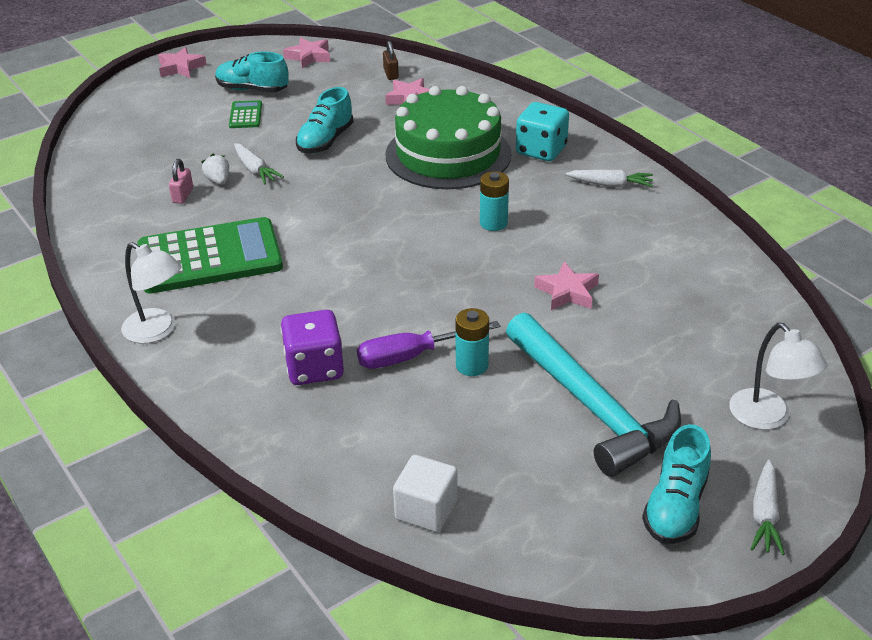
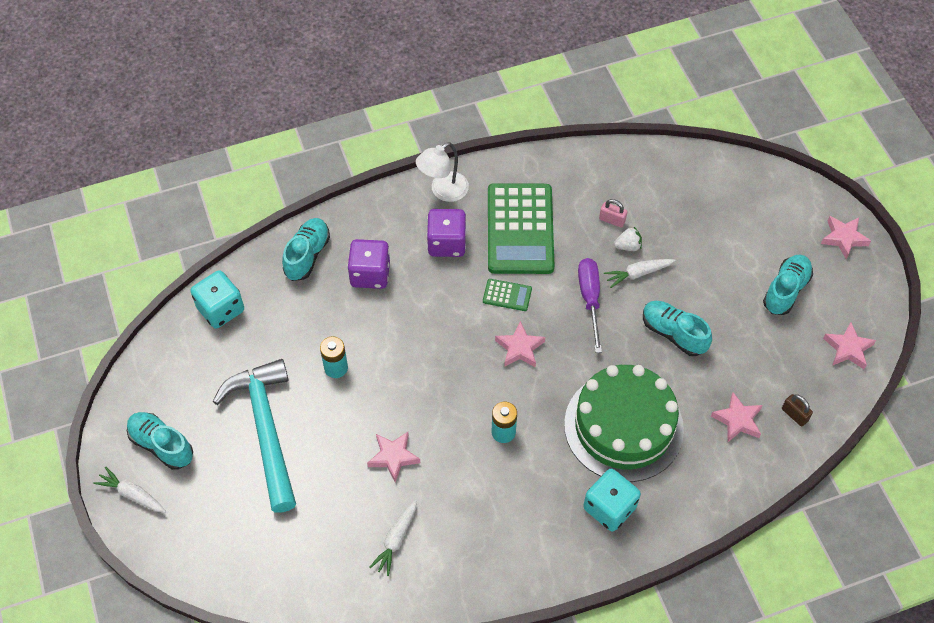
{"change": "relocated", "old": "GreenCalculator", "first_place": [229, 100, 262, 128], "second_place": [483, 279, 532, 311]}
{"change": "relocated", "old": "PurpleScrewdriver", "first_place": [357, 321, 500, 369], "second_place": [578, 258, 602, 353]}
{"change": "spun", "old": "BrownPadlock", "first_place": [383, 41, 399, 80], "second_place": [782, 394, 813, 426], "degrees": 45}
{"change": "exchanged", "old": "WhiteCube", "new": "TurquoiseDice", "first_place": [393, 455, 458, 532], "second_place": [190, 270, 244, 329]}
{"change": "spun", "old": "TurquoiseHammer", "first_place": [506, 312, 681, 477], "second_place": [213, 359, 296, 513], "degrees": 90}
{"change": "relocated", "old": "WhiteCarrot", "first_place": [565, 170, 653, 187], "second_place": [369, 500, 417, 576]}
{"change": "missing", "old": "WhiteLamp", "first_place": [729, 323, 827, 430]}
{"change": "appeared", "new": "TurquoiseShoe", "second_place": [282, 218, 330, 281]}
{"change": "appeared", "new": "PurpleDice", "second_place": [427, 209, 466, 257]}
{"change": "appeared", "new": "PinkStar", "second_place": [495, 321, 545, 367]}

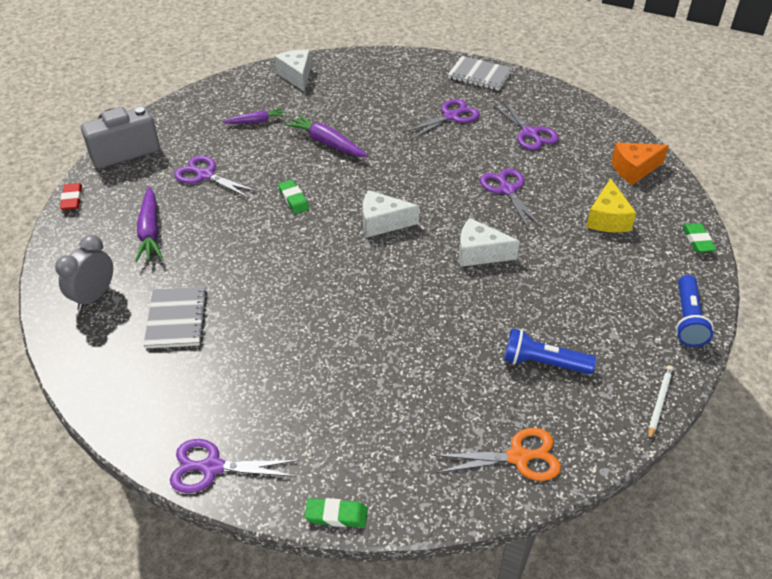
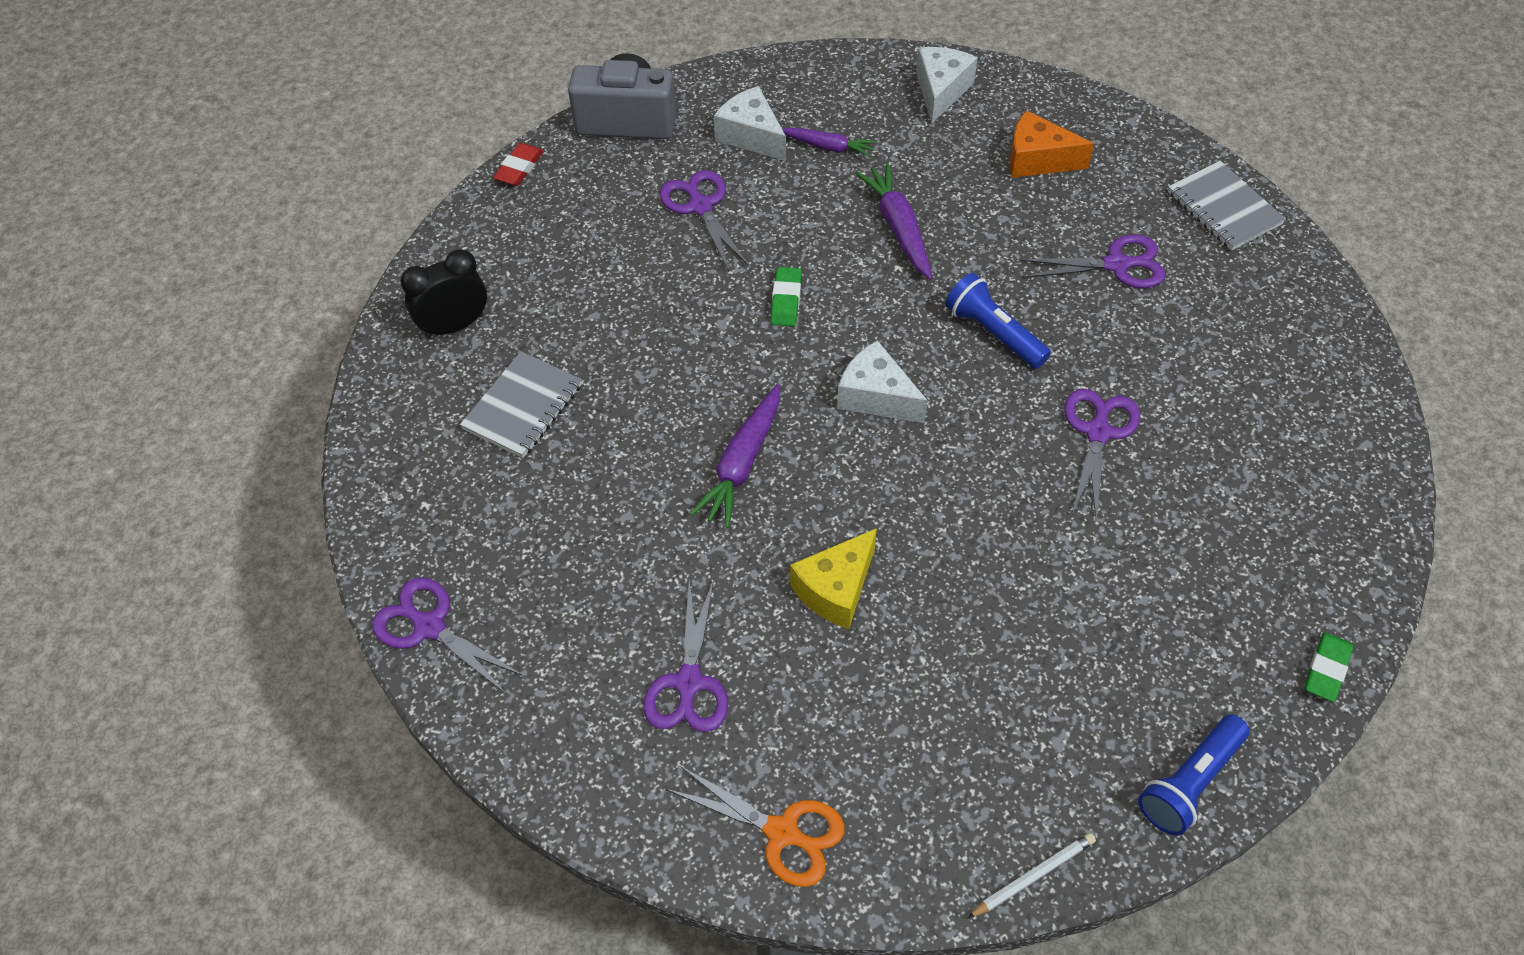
{"change": "colour", "old": "GreyClock", "new": "BlackClock", "first_place": [55, 235, 113, 310], "second_place": [401, 249, 487, 338]}
{"change": "relocated", "old": "PurpleCarrot", "first_place": [135, 186, 163, 262], "second_place": [690, 384, 780, 528]}
{"change": "missing", "old": "GreenEraser", "first_place": [305, 498, 368, 527]}
{"change": "relocated", "old": "WhiteCheese", "first_place": [459, 218, 520, 267], "second_place": [714, 86, 786, 161]}
{"change": "relocated", "old": "PurpleScissors", "first_place": [492, 101, 559, 150], "second_place": [643, 579, 728, 732]}
{"change": "relocated", "old": "BlueFlashlight", "first_place": [504, 328, 596, 374], "second_place": [945, 273, 1051, 369]}
{"change": "relocated", "old": "YellowCheese", "first_place": [586, 178, 636, 232], "second_place": [790, 528, 877, 629]}
{"change": "relocated", "old": "OrangeCheese", "first_place": [611, 143, 669, 185], "second_place": [1010, 110, 1094, 178]}

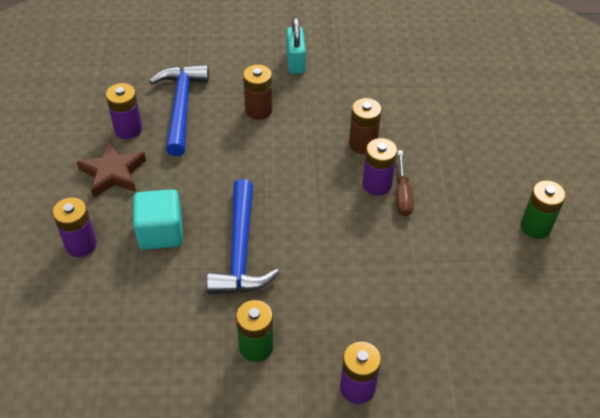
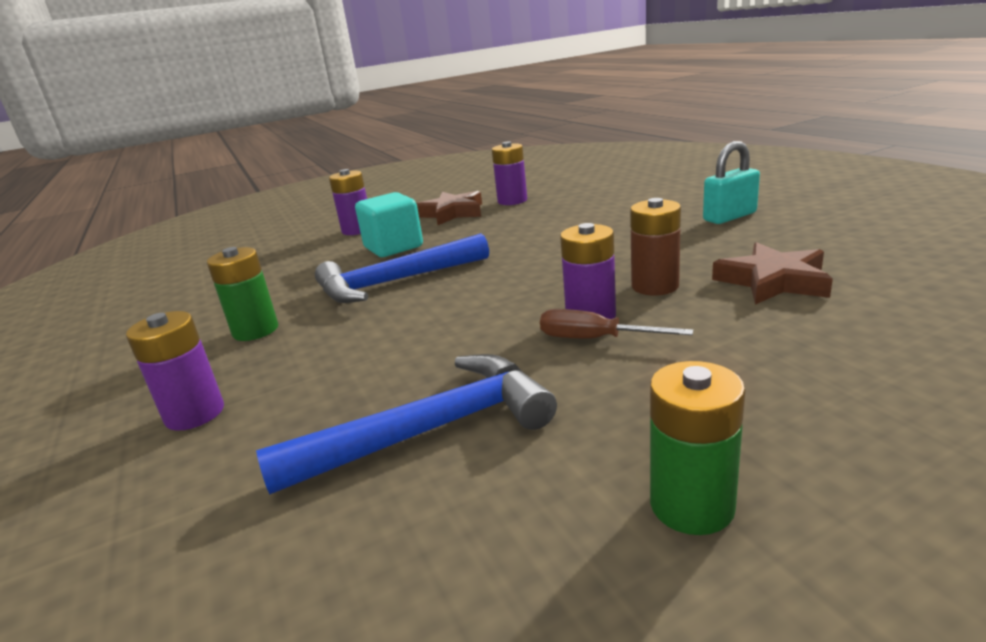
{"change": "relocated", "old": "BlueHammer", "first_place": [149, 65, 209, 156], "second_place": [256, 354, 557, 495]}
{"change": "missing", "old": "BrownBattery", "first_place": [243, 65, 272, 120]}
{"change": "spun", "old": "BrownScrewdriver", "first_place": [396, 150, 414, 216], "second_place": [540, 309, 694, 339], "degrees": 45}
{"change": "appeared", "new": "BrownStar", "second_place": [712, 242, 833, 305]}

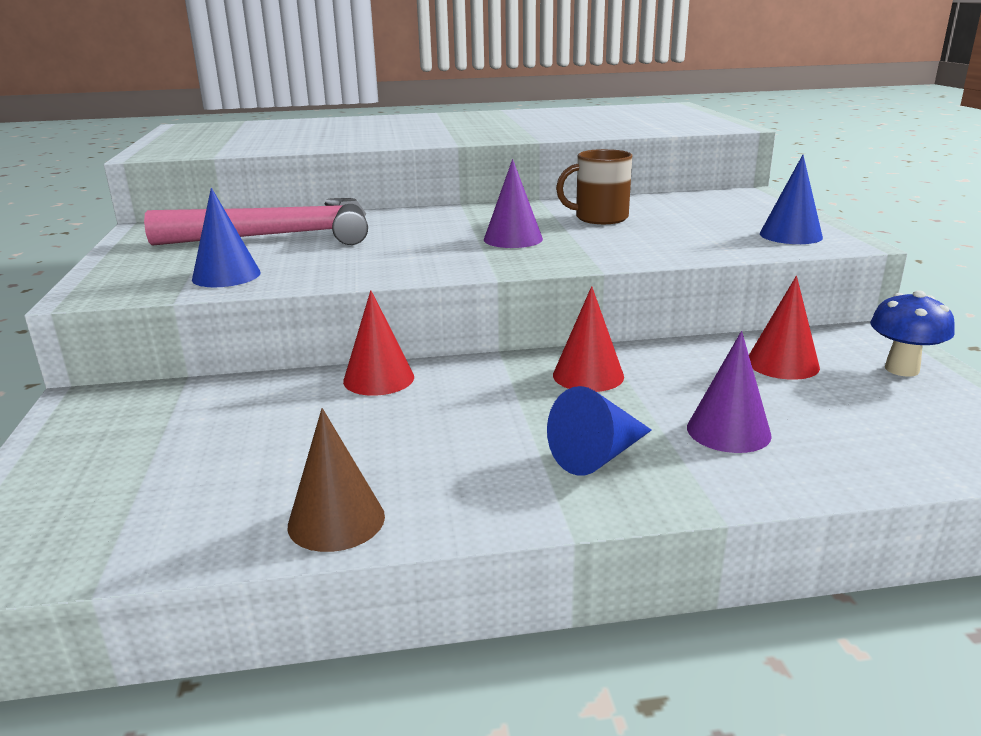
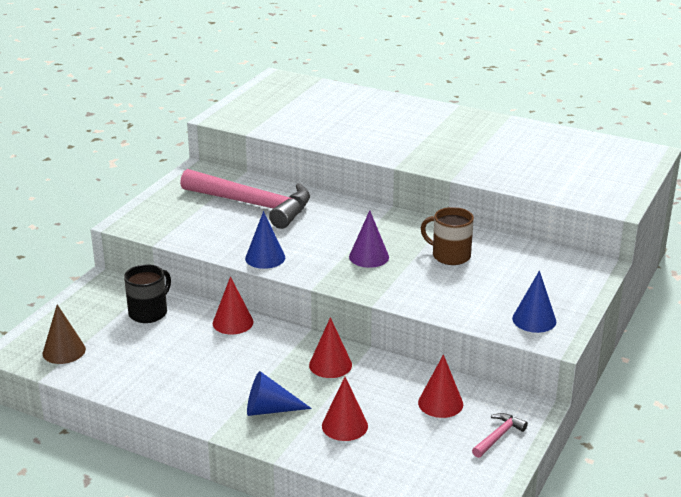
{"change": "relocated", "old": "BlueCone", "first_place": [192, 188, 261, 287], "second_place": [245, 211, 285, 269]}
{"change": "relocated", "old": "BrownCone", "first_place": [288, 408, 385, 552], "second_place": [43, 304, 86, 364]}
{"change": "colour", "old": "PurpleCone", "new": "RedCone", "first_place": [687, 331, 772, 453], "second_place": [322, 377, 368, 441]}
{"change": "exchanged", "old": "BlueMushroom", "new": "PinkHammer", "first_place": [870, 290, 955, 377], "second_place": [472, 413, 528, 458]}
{"change": "appeared", "new": "BlackMug", "second_place": [124, 264, 171, 323]}

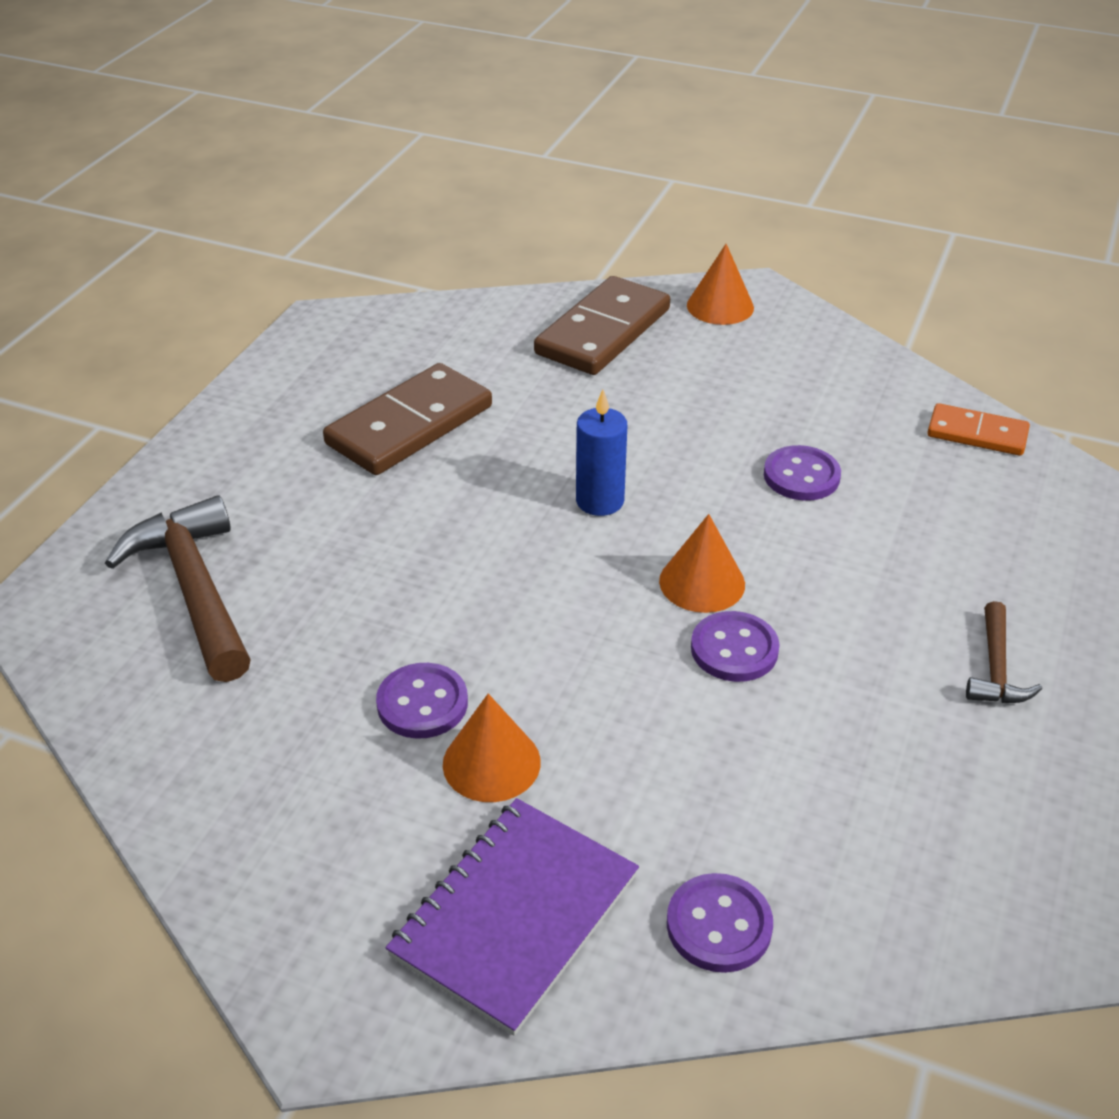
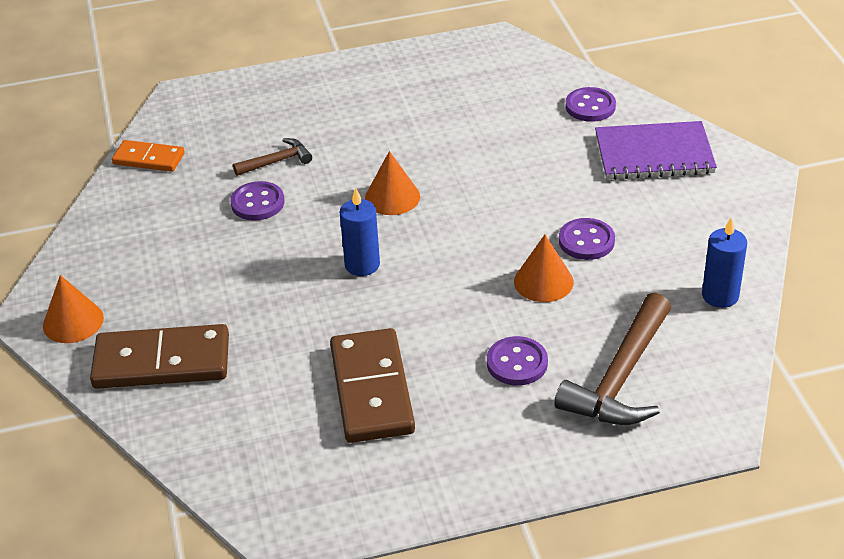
{"change": "spun", "old": "BrownDomino", "first_place": [323, 363, 492, 475], "second_place": [330, 328, 415, 443], "degrees": 75}
{"change": "relocated", "old": "OrangeCone", "first_place": [443, 694, 541, 802], "second_place": [514, 235, 574, 302]}
{"change": "relocated", "old": "PurpleButton", "first_place": [691, 611, 780, 682], "second_place": [487, 336, 548, 386]}
{"change": "spun", "old": "OrangeDomino", "first_place": [927, 403, 1030, 456], "second_place": [112, 140, 185, 172], "degrees": -60}
{"change": "relocated", "old": "BrownHammer", "first_place": [966, 601, 1042, 703], "second_place": [233, 138, 312, 176]}
{"change": "appeared", "new": "BlueCandle", "second_place": [702, 217, 747, 308]}

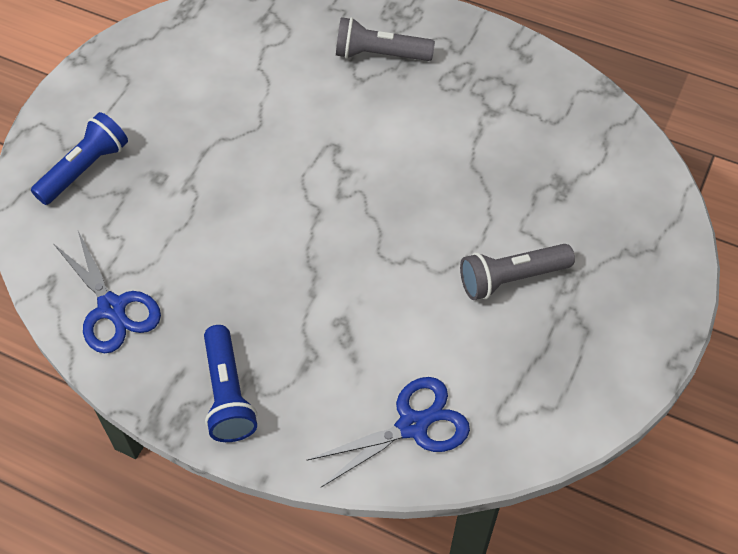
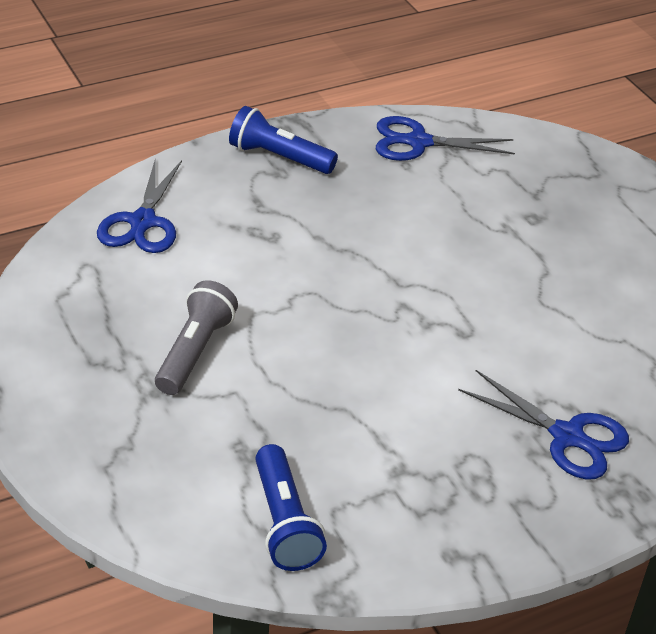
{"change": "relocated", "old": "BlueFlashlight", "first_place": [31, 112, 128, 205], "second_place": [255, 444, 327, 571]}
{"change": "exchanged", "old": "GreyFlashlight", "new": "BlueScissors", "first_place": [336, 17, 435, 61], "second_place": [458, 370, 629, 480]}

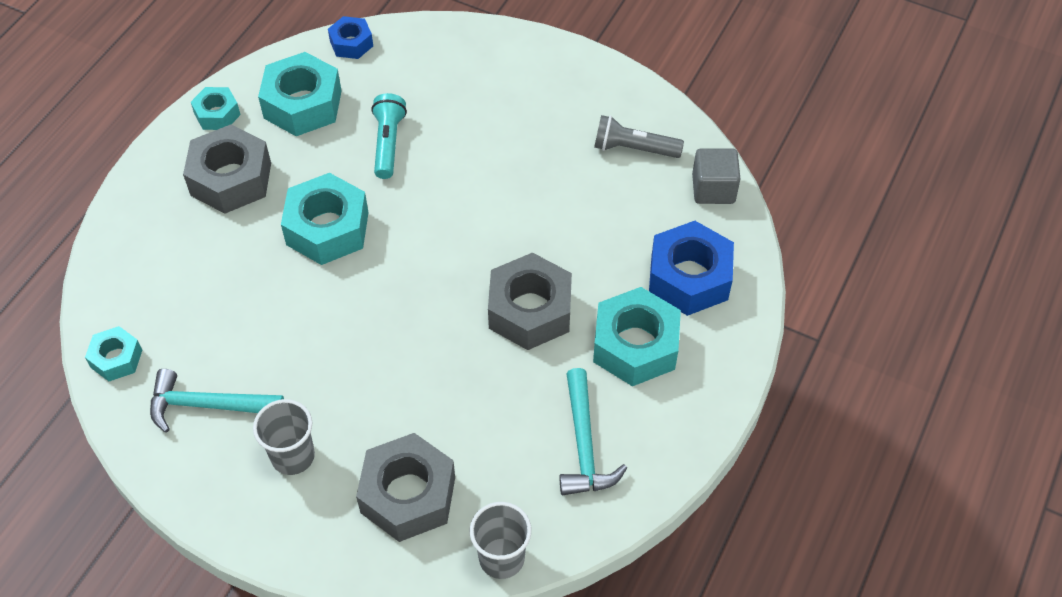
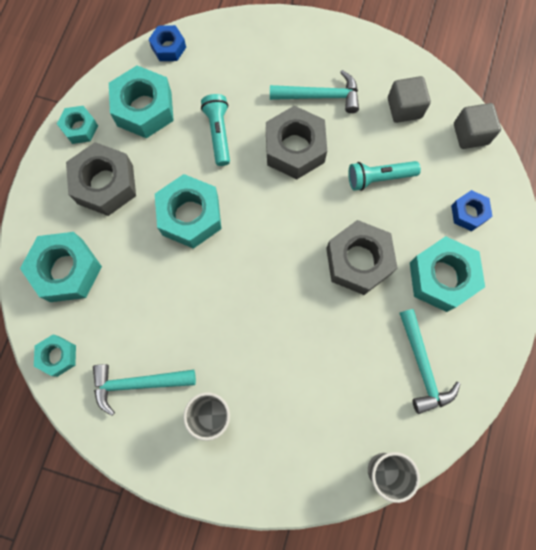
{"change": "relocated", "old": "GreyNut", "first_place": [356, 433, 455, 542], "second_place": [266, 106, 327, 179]}
{"change": "exchanged", "old": "GreyFlashlight", "new": "GreyCube", "first_place": [594, 115, 684, 158], "second_place": [388, 76, 431, 123]}
{"change": "size", "old": "BlueNut", "first_place": [649, 221, 734, 316], "second_place": [451, 190, 492, 231], "factor": 0.56}
{"change": "appeared", "new": "TurquoiseNut", "second_place": [20, 232, 102, 302]}
{"change": "appeared", "new": "TurquoiseHammer", "second_place": [270, 70, 359, 113]}
{"change": "appeared", "new": "TurquoiseFlashlight", "second_place": [348, 161, 421, 191]}

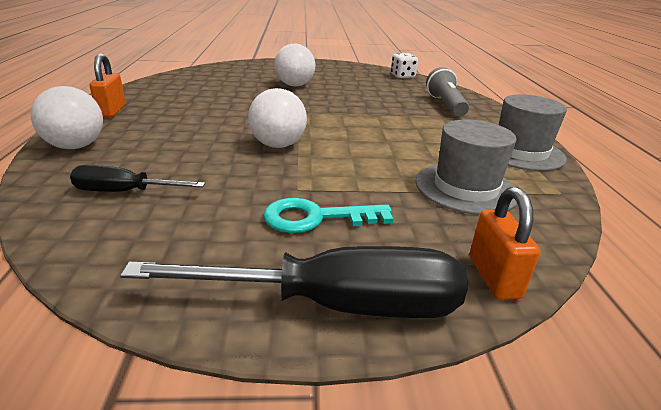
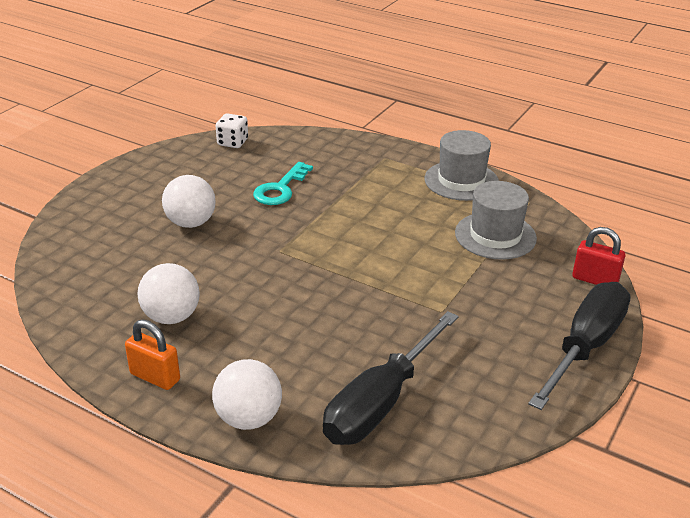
{"change": "size", "old": "BlackScrewdriver", "first_place": [70, 165, 205, 192], "second_place": [323, 311, 459, 445], "factor": 1.81}
{"change": "relocated", "old": "WhiteBall", "first_place": [248, 88, 307, 148], "second_place": [137, 263, 200, 324]}
{"change": "relocated", "old": "TurquoiseKey", "first_place": [263, 198, 393, 233], "second_place": [253, 162, 313, 205]}
{"change": "missing", "old": "GreyFlashlight", "first_place": [426, 67, 469, 117]}
{"change": "colour", "old": "OrangePadlock", "new": "RedPadlock", "first_place": [470, 187, 540, 300], "second_place": [572, 227, 625, 285]}

